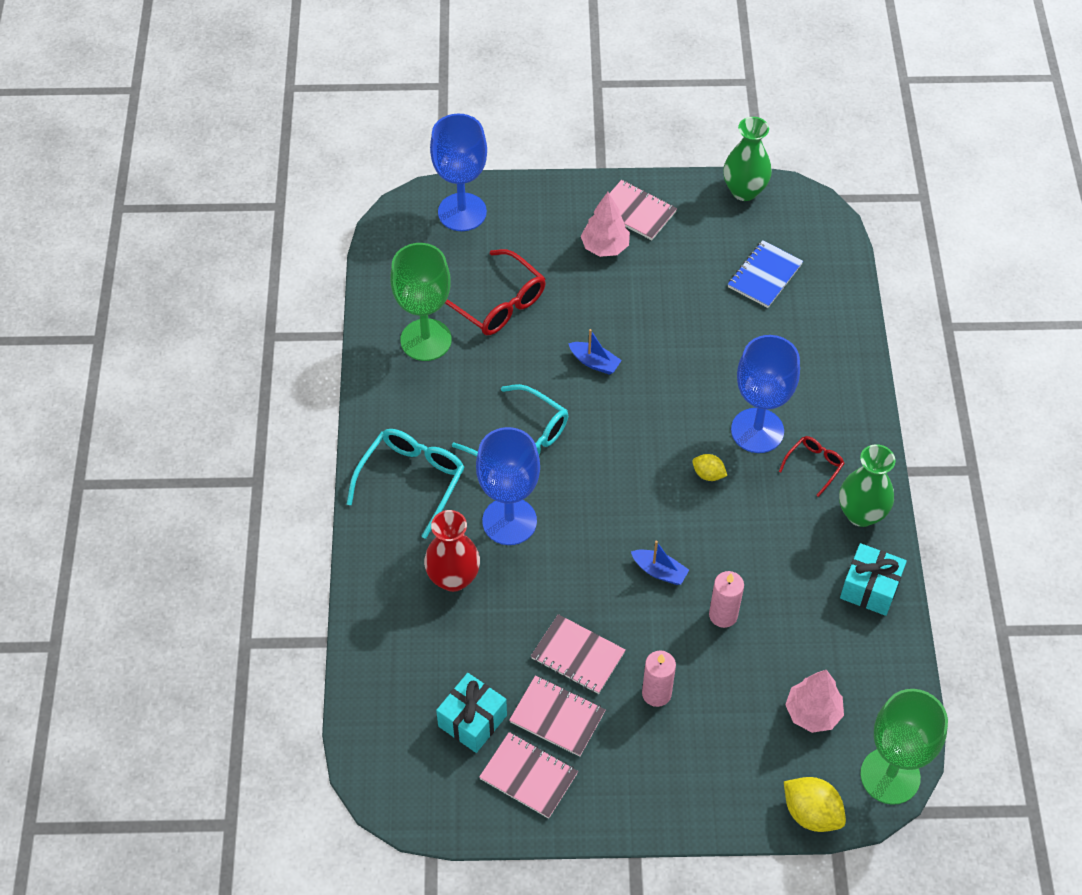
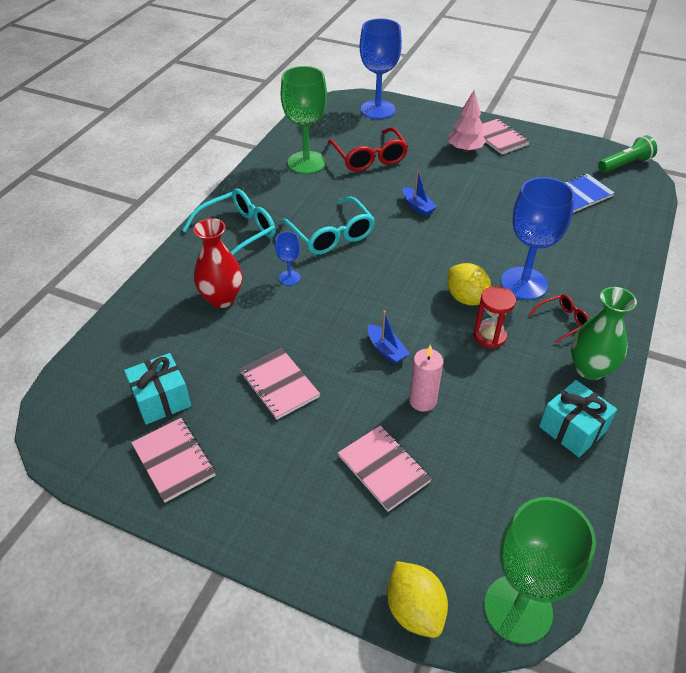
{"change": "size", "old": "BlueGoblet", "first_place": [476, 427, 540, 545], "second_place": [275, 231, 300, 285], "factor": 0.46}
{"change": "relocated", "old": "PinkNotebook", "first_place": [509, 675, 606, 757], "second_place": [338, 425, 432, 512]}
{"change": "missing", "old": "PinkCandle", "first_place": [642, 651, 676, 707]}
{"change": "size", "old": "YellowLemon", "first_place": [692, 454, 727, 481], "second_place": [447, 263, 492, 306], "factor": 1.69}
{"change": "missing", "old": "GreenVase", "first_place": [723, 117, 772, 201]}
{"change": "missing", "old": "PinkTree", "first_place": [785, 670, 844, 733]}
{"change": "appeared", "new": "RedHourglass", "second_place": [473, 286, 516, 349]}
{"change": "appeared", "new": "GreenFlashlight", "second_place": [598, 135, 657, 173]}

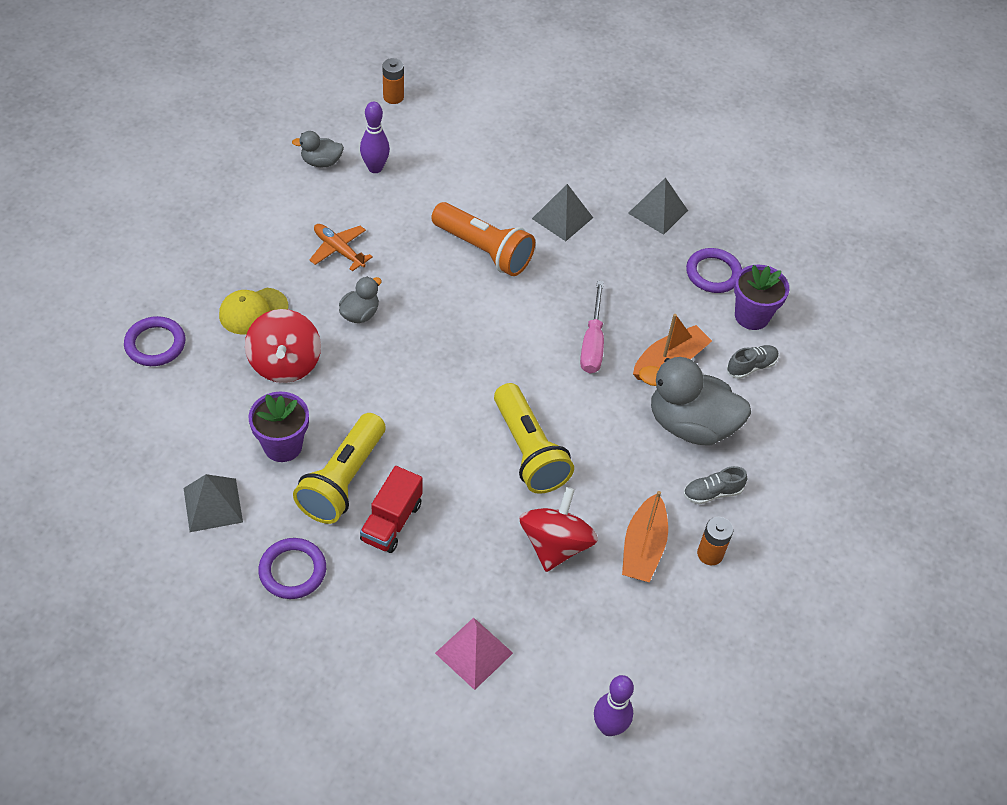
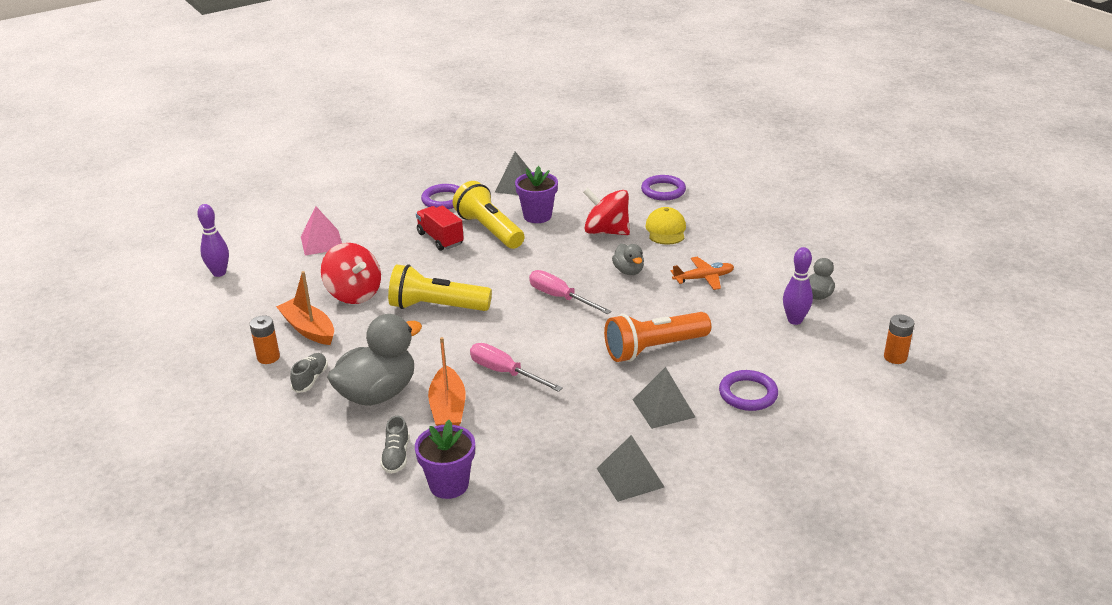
{"change": "relocated", "old": "PurpleRing", "first_place": [686, 248, 742, 293], "second_place": [719, 370, 778, 411]}
{"change": "appeared", "new": "PinkScrewdriver", "second_place": [529, 270, 612, 314]}

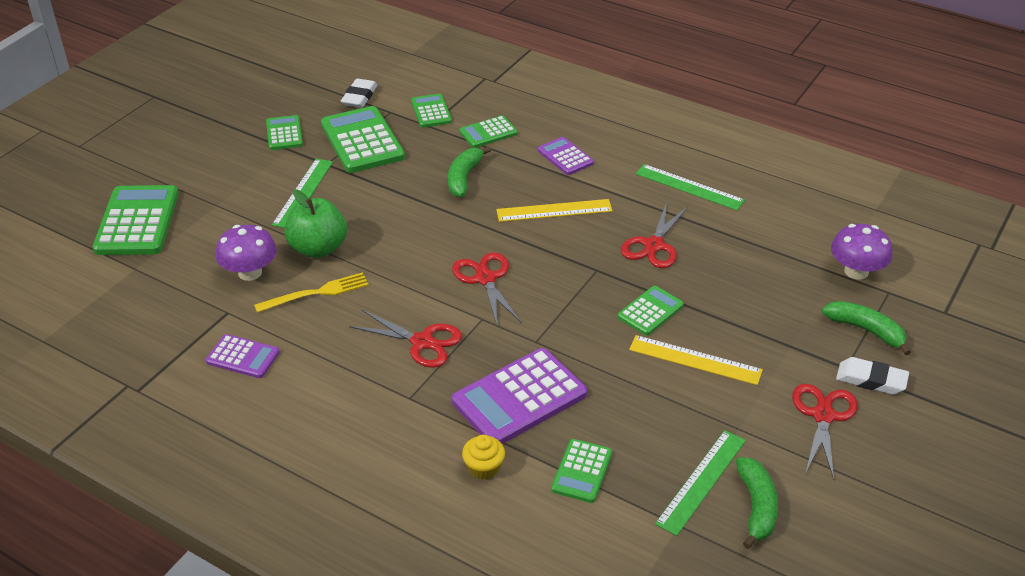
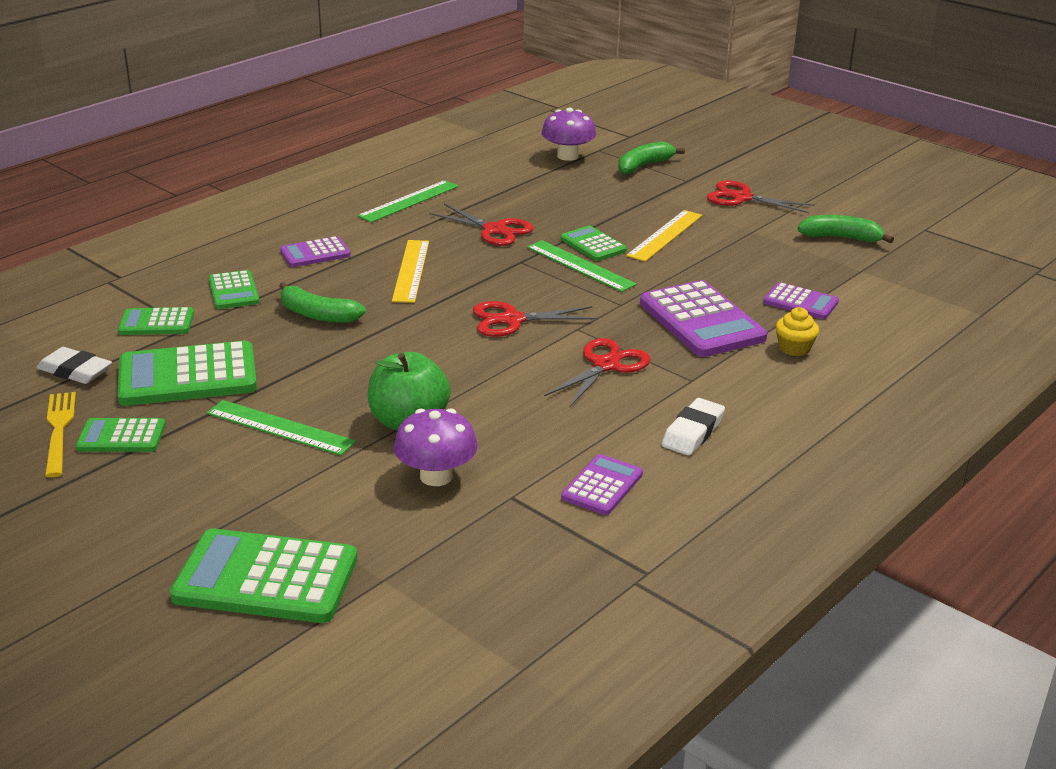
{"change": "relocated", "old": "YellowFork", "first_place": [254, 272, 369, 313], "second_place": [45, 392, 76, 477]}
{"change": "colour", "old": "GreenCalculator", "new": "PurpleCalculator", "first_place": [551, 439, 612, 503], "second_place": [763, 282, 839, 319]}
{"change": "relocated", "old": "GreenRuler", "first_place": [655, 430, 746, 536], "second_place": [527, 240, 637, 292]}
{"change": "relocated", "old": "WhiteEraser", "first_place": [836, 357, 909, 395], "second_place": [662, 398, 725, 455]}

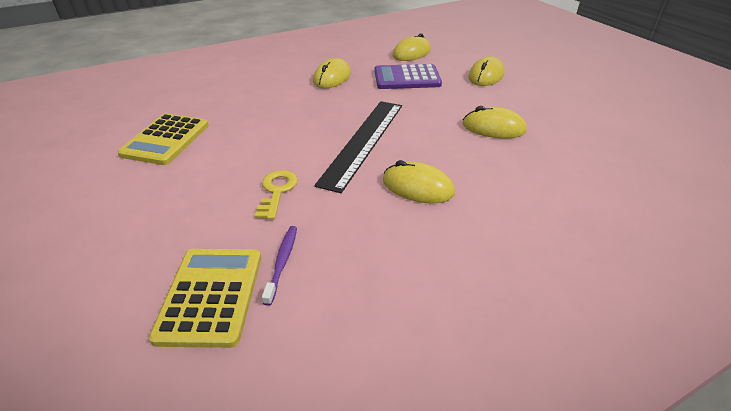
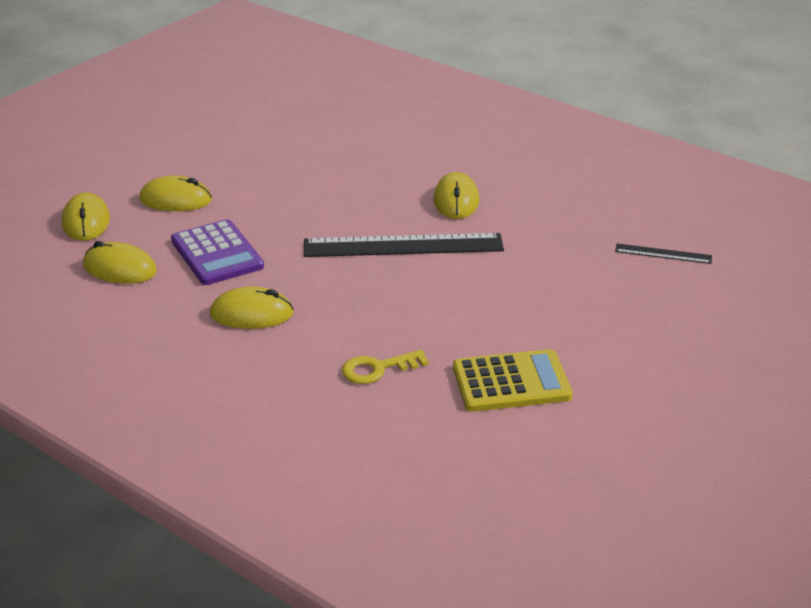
{"change": "exchanged", "old": "YellowCalculator", "new": "BlackRuler", "first_place": [149, 249, 261, 348], "second_place": [615, 244, 712, 264]}
{"change": "relocated", "old": "YellowKey", "first_place": [255, 170, 298, 220], "second_place": [342, 350, 429, 384]}
{"change": "missing", "old": "PurpleToothbrush", "first_place": [262, 226, 297, 306]}
{"change": "relocated", "old": "YellowMouse", "first_place": [462, 106, 527, 138], "second_place": [62, 192, 110, 241]}

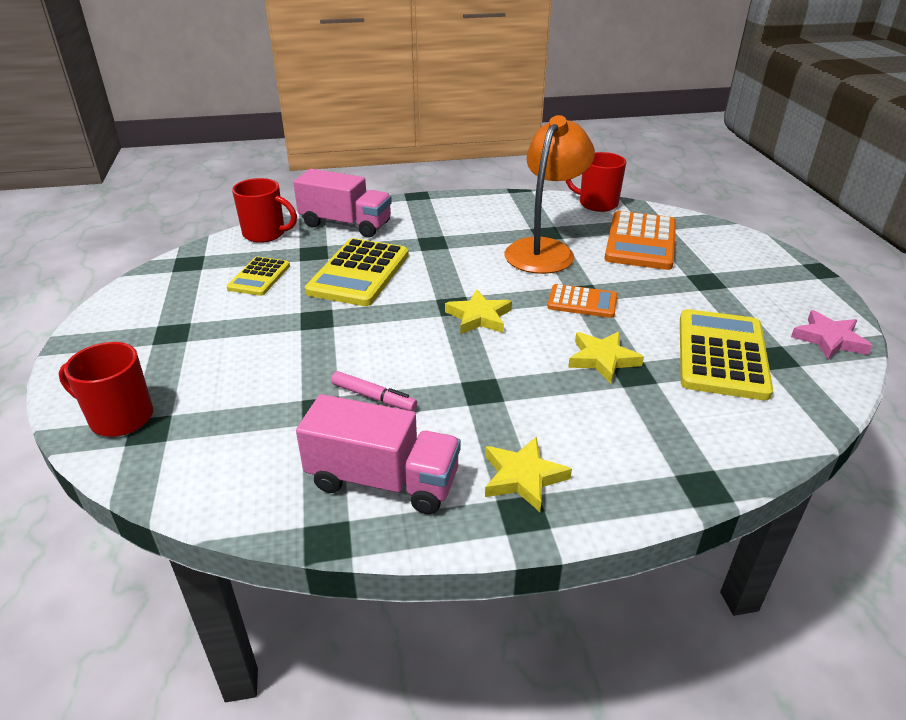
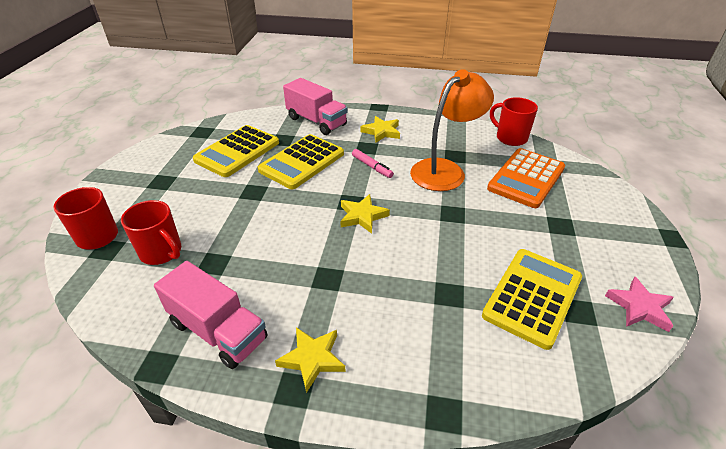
{"change": "size", "old": "YellowCalculator", "first_place": [227, 257, 290, 296], "second_place": [193, 125, 279, 177], "factor": 1.74}
{"change": "relocated", "old": "RedMug", "first_place": [232, 178, 297, 243], "second_place": [121, 200, 181, 265]}
{"change": "relocated", "old": "PinkMarker", "first_place": [331, 371, 417, 411], "second_place": [352, 149, 394, 178]}
{"change": "missing", "old": "OrangeCalculator", "first_place": [547, 284, 617, 318]}
{"change": "relocated", "old": "YellowStar", "first_place": [568, 332, 644, 384], "second_place": [360, 116, 400, 143]}

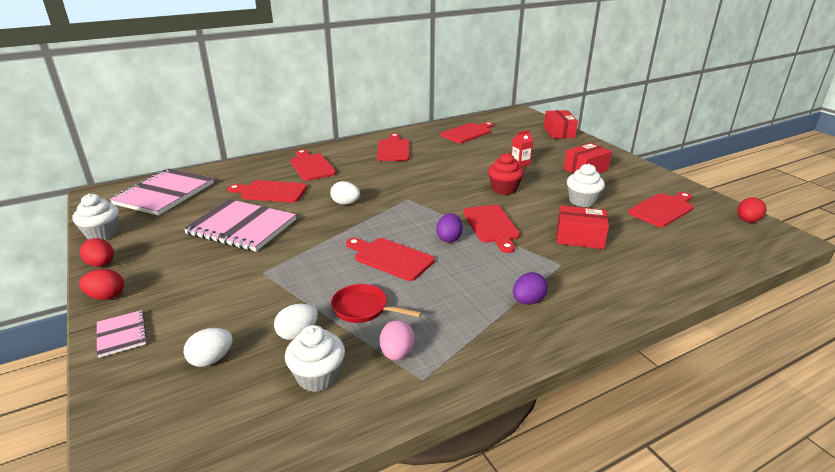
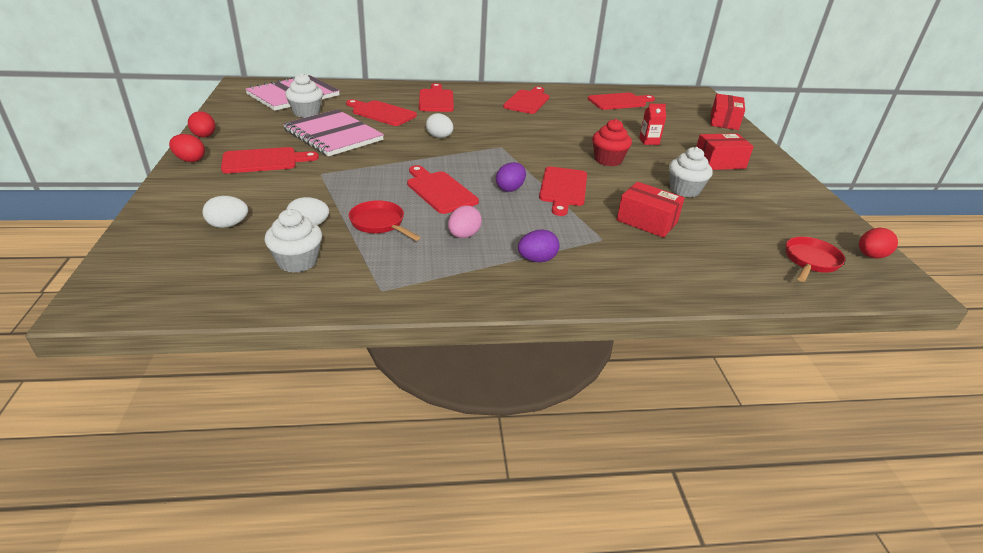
{"change": "relocated", "old": "WhiteCupcake", "first_place": [73, 194, 119, 240], "second_place": [285, 73, 323, 118]}
{"change": "missing", "old": "PinkNotebook", "first_place": [97, 310, 147, 358]}
{"change": "relocated", "old": "PinkEgg", "first_place": [379, 320, 414, 361], "second_place": [448, 205, 482, 238]}
{"change": "relocated", "old": "RedCuttingBoard", "first_place": [628, 192, 694, 227], "second_place": [221, 147, 319, 173]}
{"change": "appeared", "new": "RedPan", "second_place": [786, 237, 845, 282]}

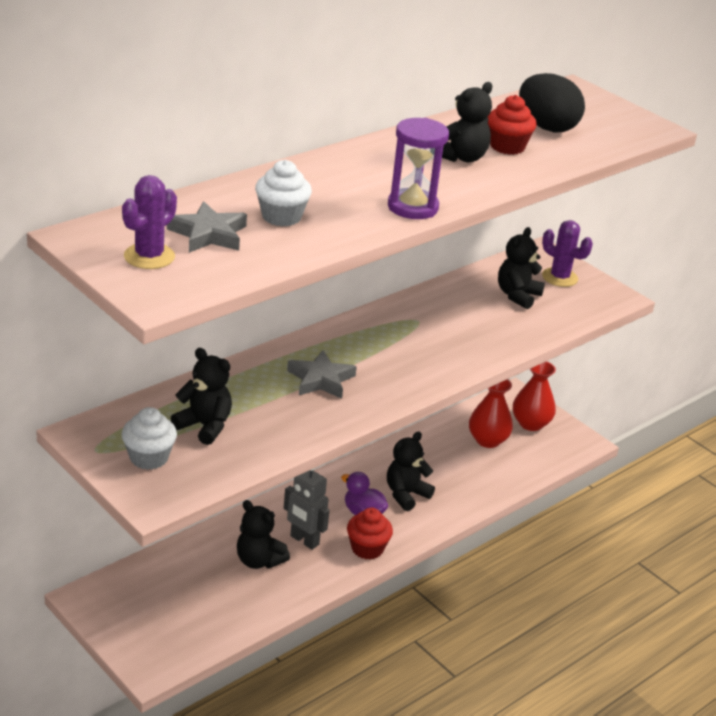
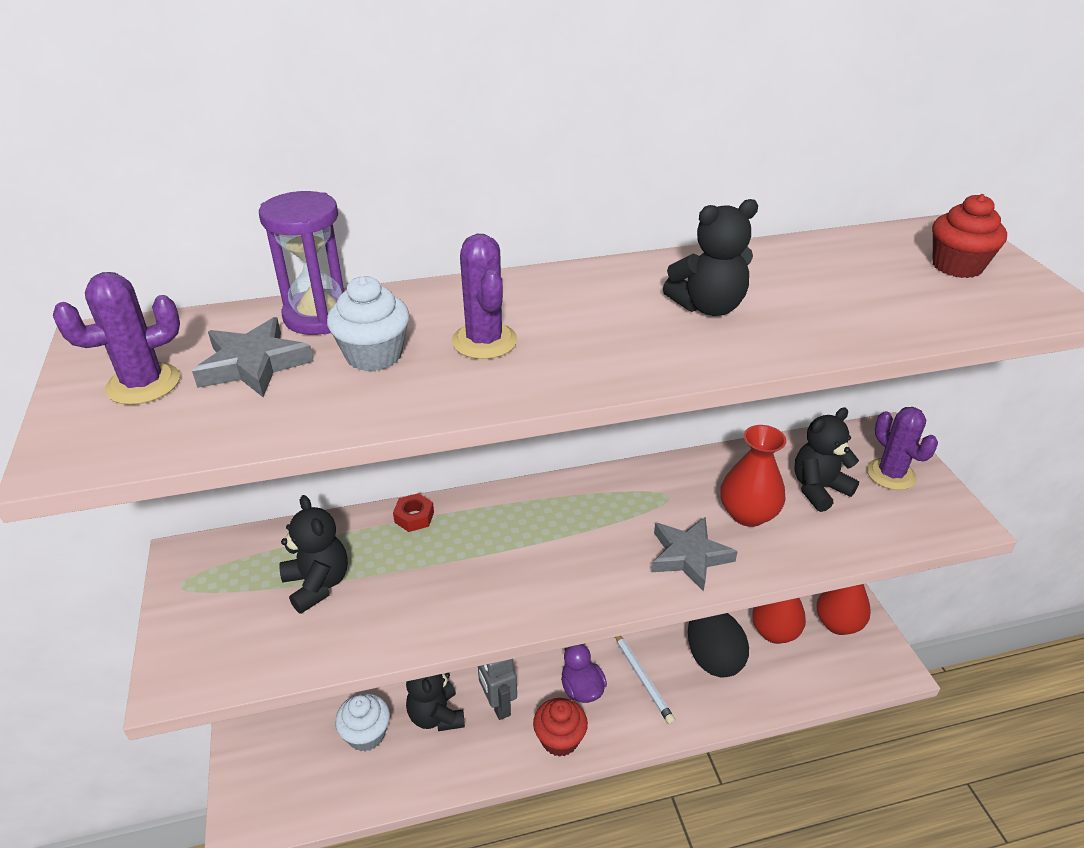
{"change": "relocated", "old": "WhiteCupcake", "first_place": [122, 407, 177, 470], "second_place": [335, 693, 390, 751]}
{"change": "relocated", "old": "GreyStar", "first_place": [287, 350, 357, 399], "second_place": [651, 517, 738, 591]}
{"change": "exchanged", "old": "BlackTeddyBear", "new": "WhitePencil", "first_place": [387, 432, 435, 511], "second_place": [615, 636, 675, 724]}
{"change": "relocated", "old": "PurpleHourglass", "first_place": [388, 118, 449, 219], "second_place": [259, 191, 344, 335]}
{"change": "relocated", "old": "RedCupcake", "first_place": [488, 95, 537, 155], "second_place": [932, 194, 1007, 278]}
{"change": "relocated", "old": "BlackEgg", "first_place": [519, 73, 585, 132], "second_place": [688, 613, 749, 678]}
{"change": "appeared", "new": "RedNut", "second_place": [393, 493, 434, 532]}
{"change": "appeared", "new": "PurpleCactus", "second_place": [452, 234, 517, 359]}
{"change": "appeared", "new": "RedVase", "second_place": [720, 425, 786, 527]}

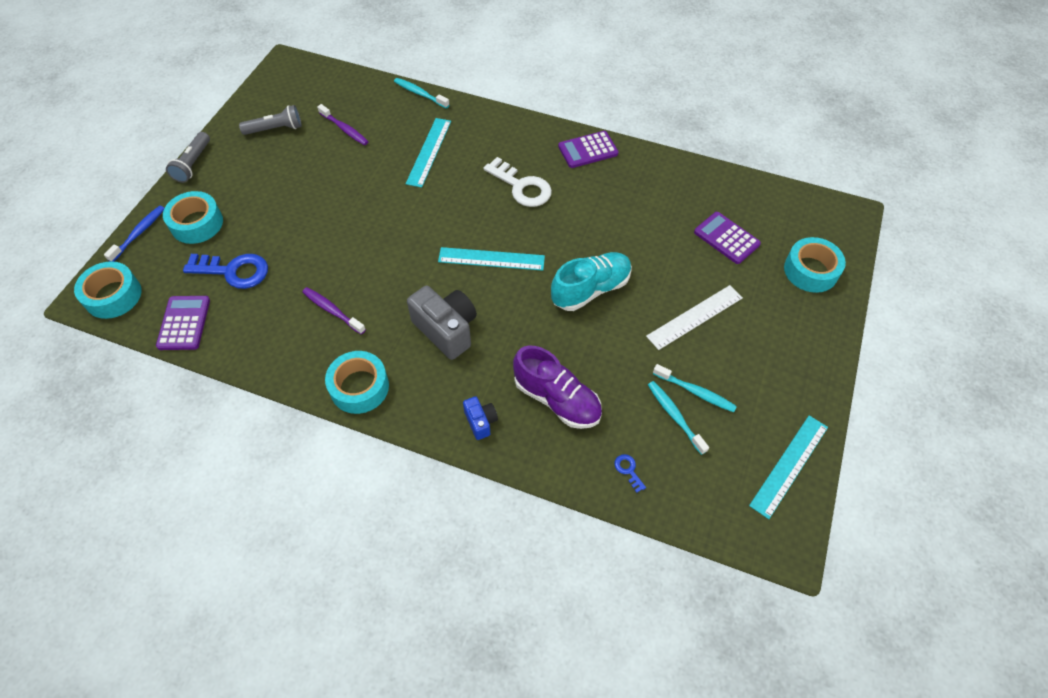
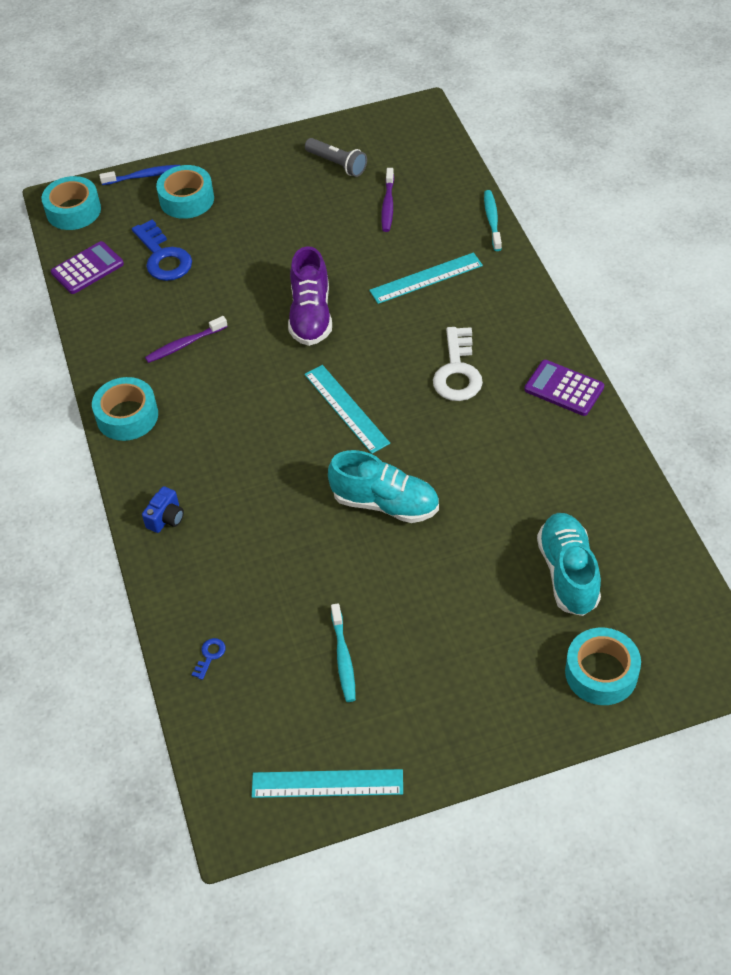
{"change": "missing", "old": "GreyFlashlight", "first_place": [166, 132, 210, 183]}
{"change": "spun", "old": "PurpleToothbrush", "first_place": [302, 287, 366, 334], "second_place": [145, 316, 228, 363], "degrees": -120}
{"change": "missing", "old": "GreyCamera", "first_place": [407, 286, 477, 360]}
{"change": "relocated", "old": "PurpleShoe", "first_place": [513, 345, 602, 429], "second_place": [288, 246, 332, 346]}
{"change": "missing", "old": "WhiteRuler", "first_place": [646, 285, 743, 350]}
{"change": "missing", "old": "TurquoiseToothbrush", "first_place": [648, 381, 709, 455]}
{"change": "exchanged", "old": "PurpleCalculator", "new": "TurquoiseShoe", "first_place": [694, 212, 761, 264], "second_place": [537, 513, 601, 616]}

